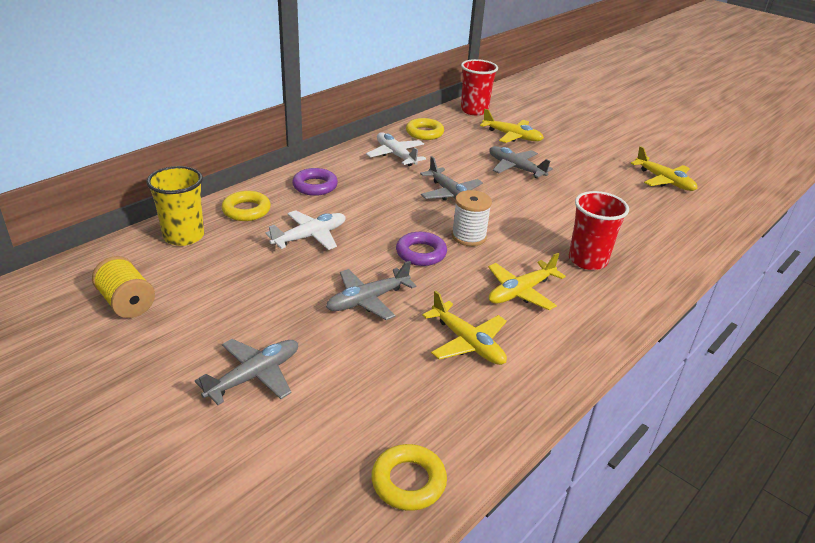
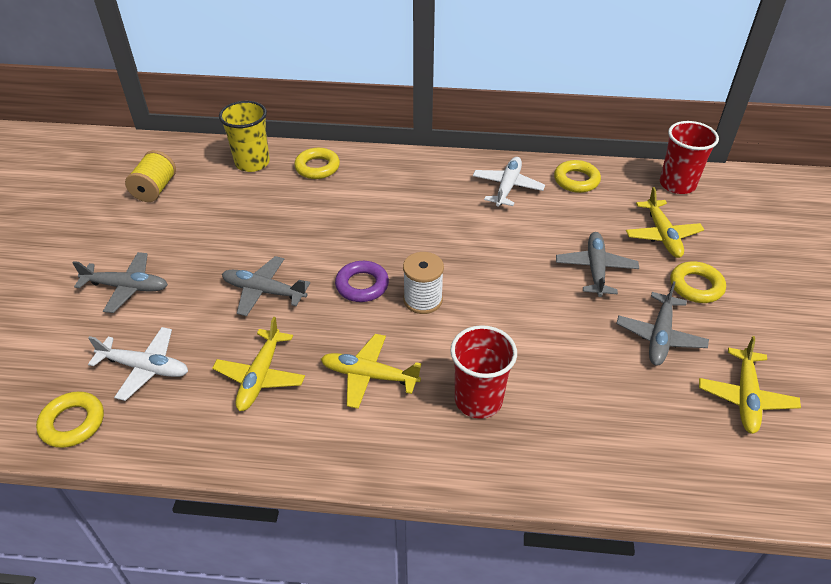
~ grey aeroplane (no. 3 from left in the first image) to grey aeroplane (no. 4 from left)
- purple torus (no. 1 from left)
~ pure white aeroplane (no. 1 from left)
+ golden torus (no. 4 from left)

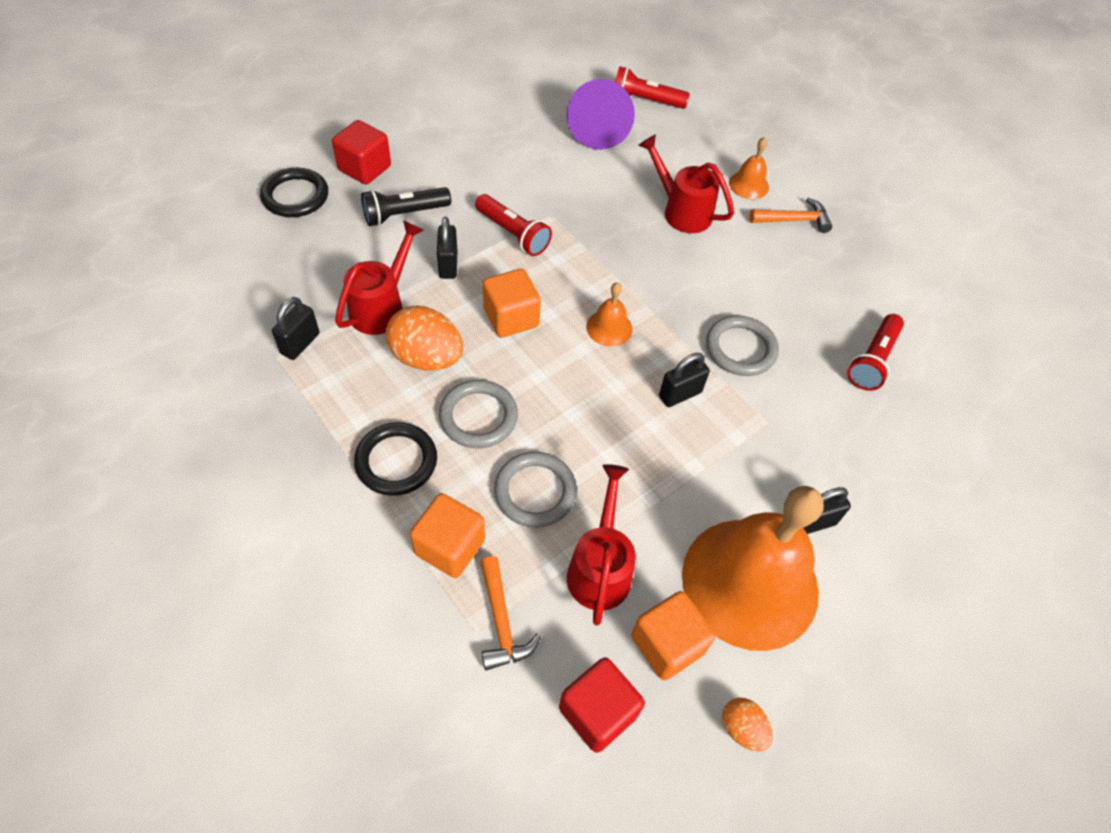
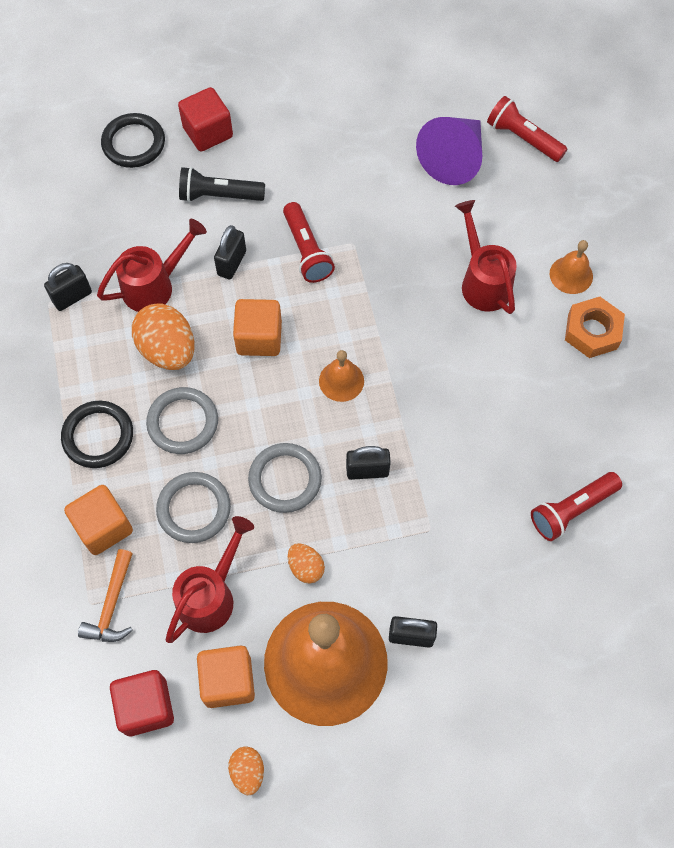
~ orange-coloured carpenter's hammer (no. 2 from left) to orange-coloured hexagon nut
~ grey torus (no. 3 from left)
+ orange-coloured toy egg (no. 3 from left)

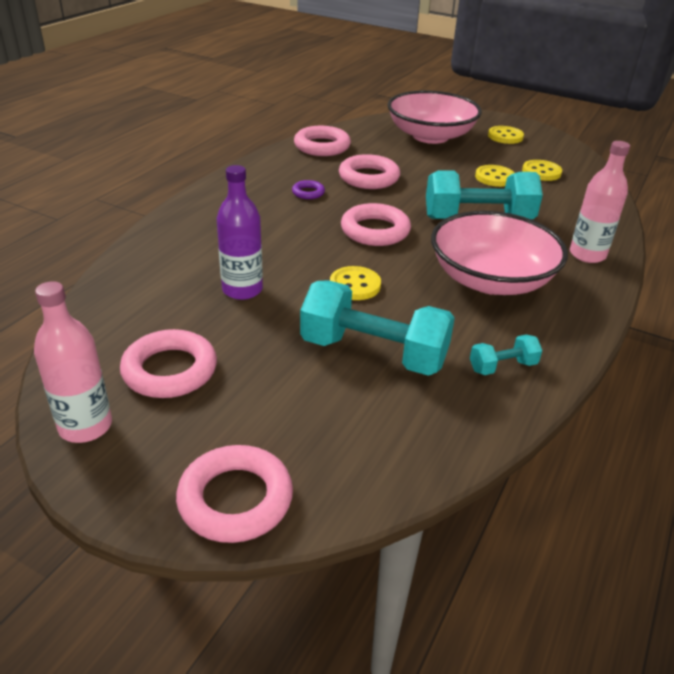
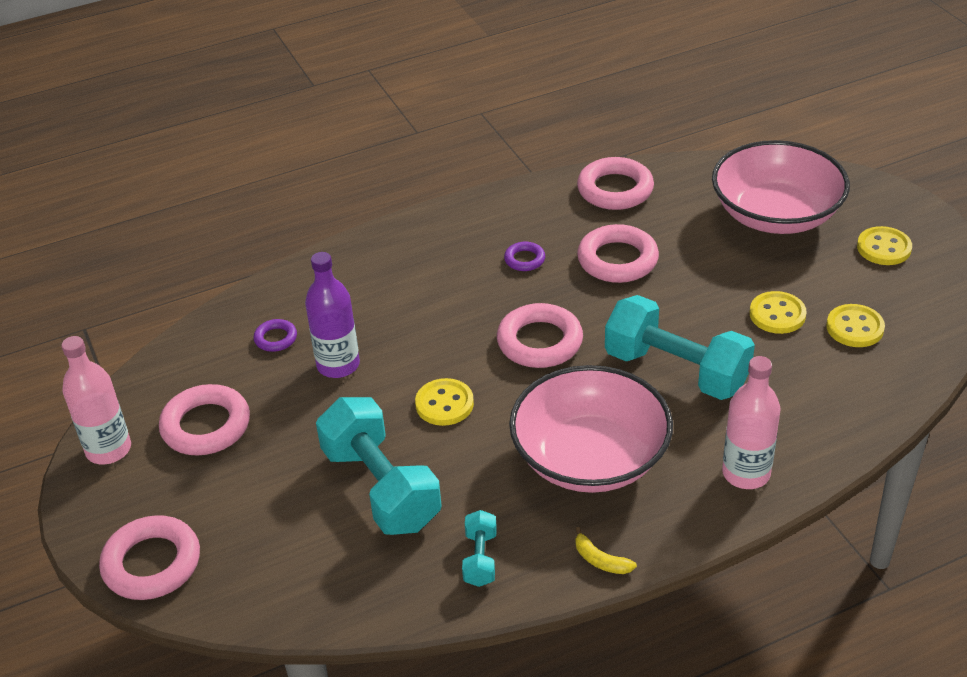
~ teal hand weight (no. 3 from left in the first image) 75 degrees clockwise
+ purple torus (no. 1 from left)
+ golden banana

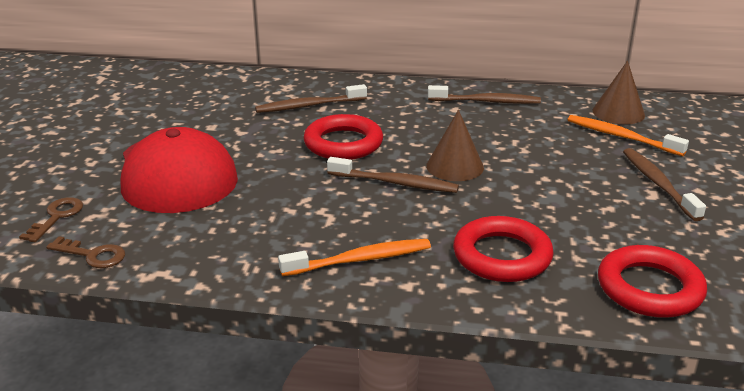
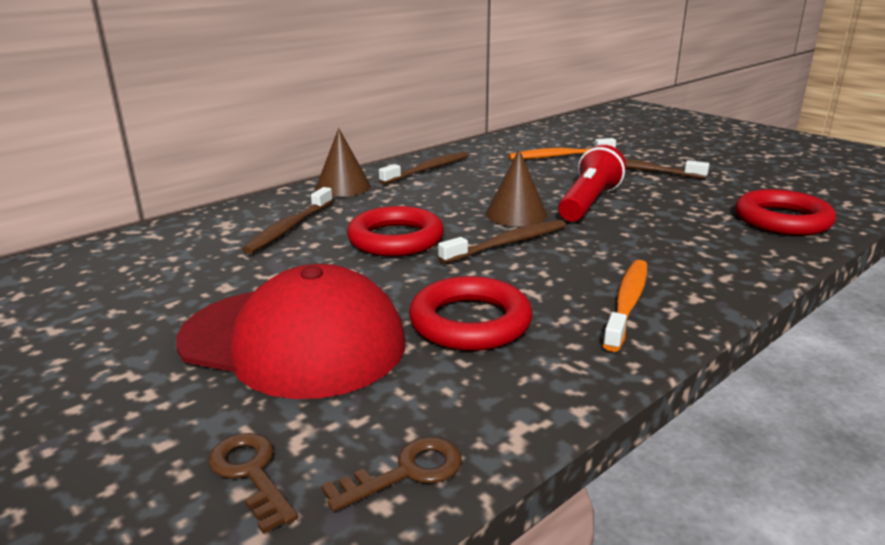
~ dark brown cone shape (no. 2 from left in the first image) to dark brown cone shape (no. 1 from left)
~ scarlet torus (no. 2 from left)
+ scarlet pocket torch

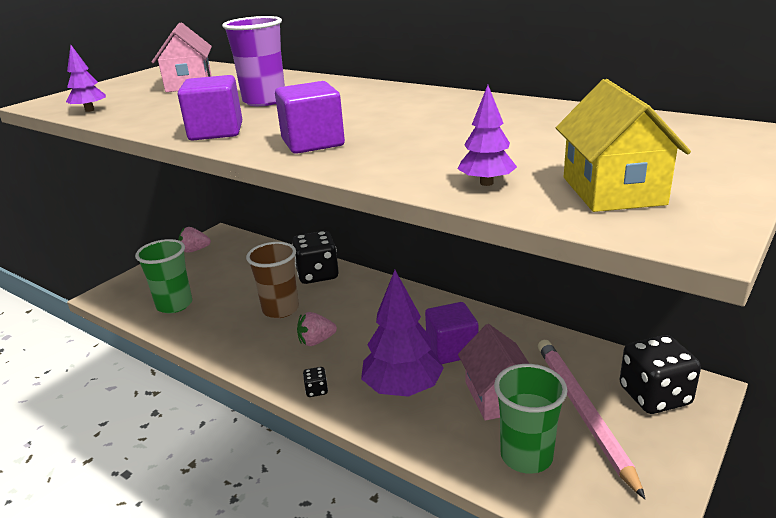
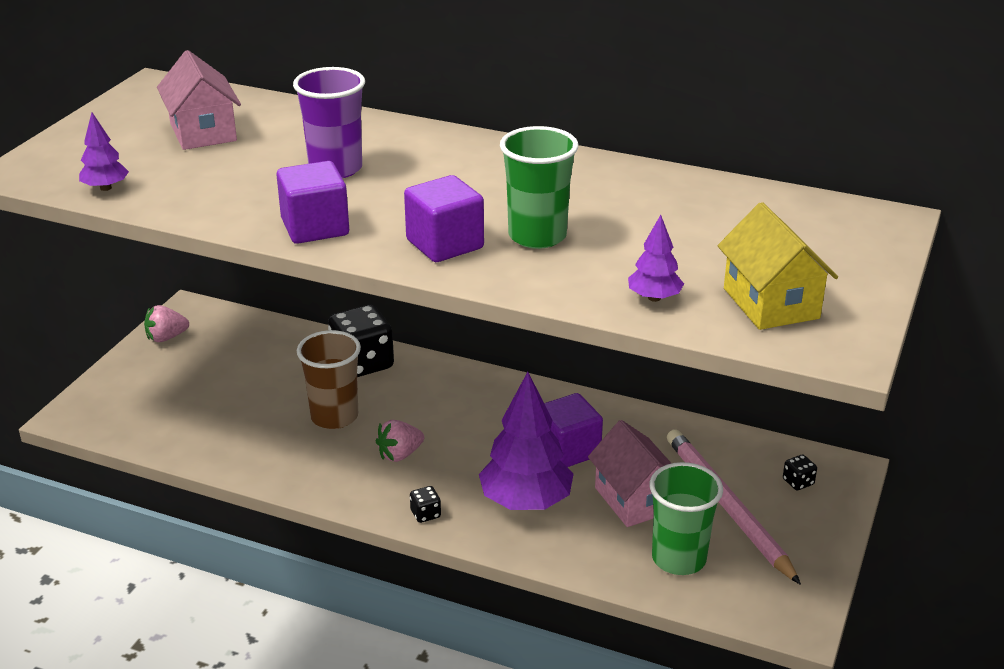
~ leaf-green beaker (no. 1 from left)
~ ebony dice (no. 3 from left) x0.42

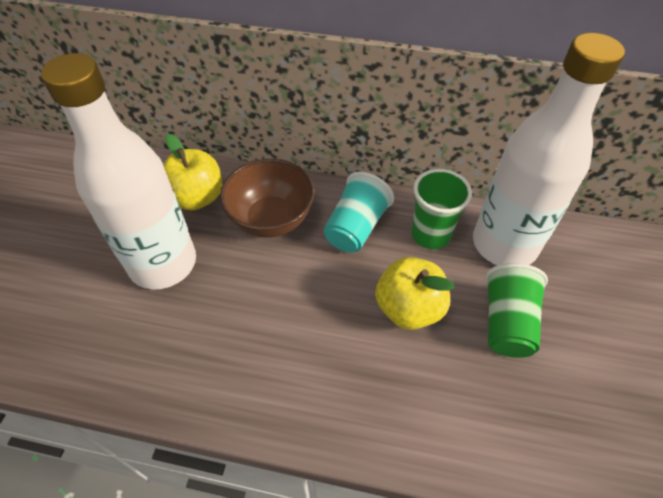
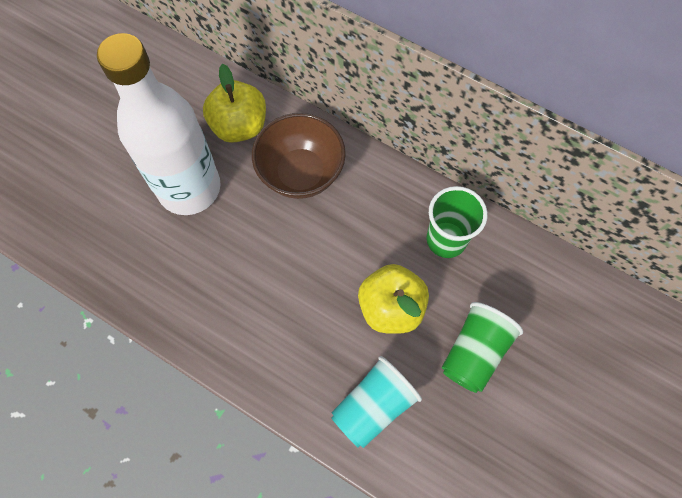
- pure white bottle (no. 2 from left)
~ teal beaker

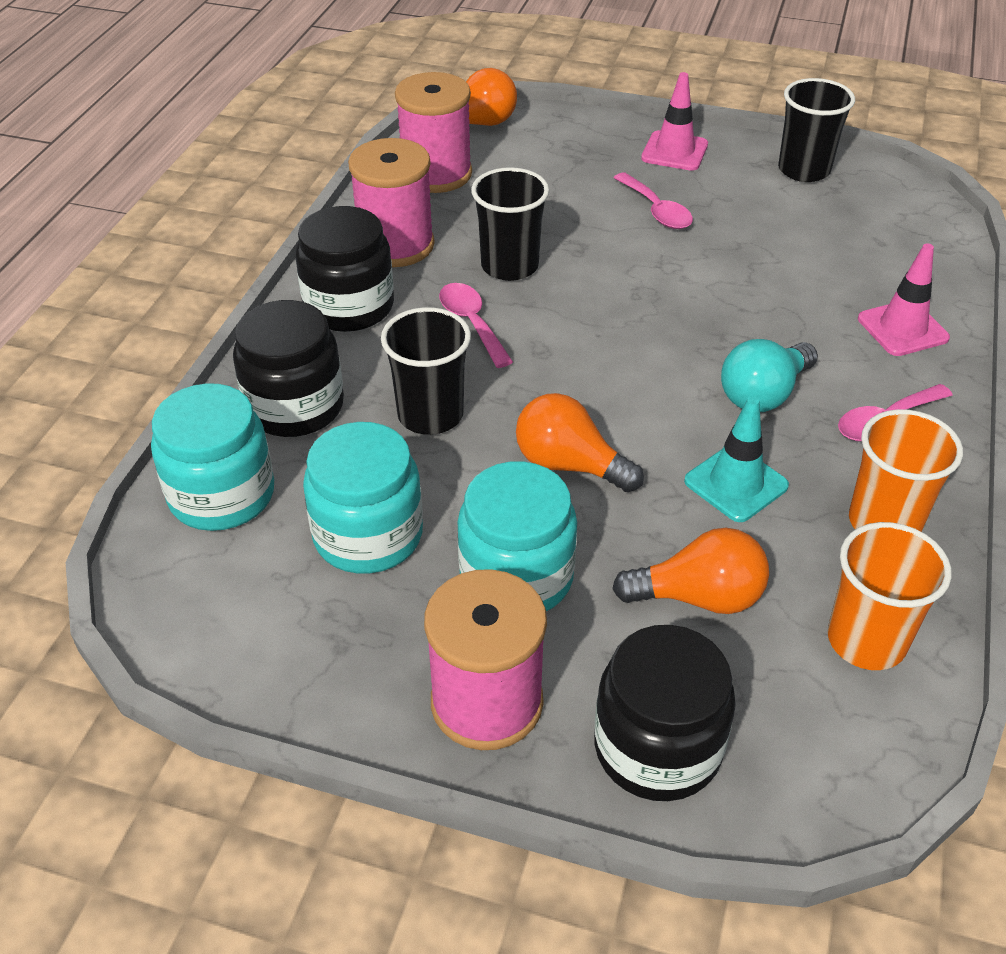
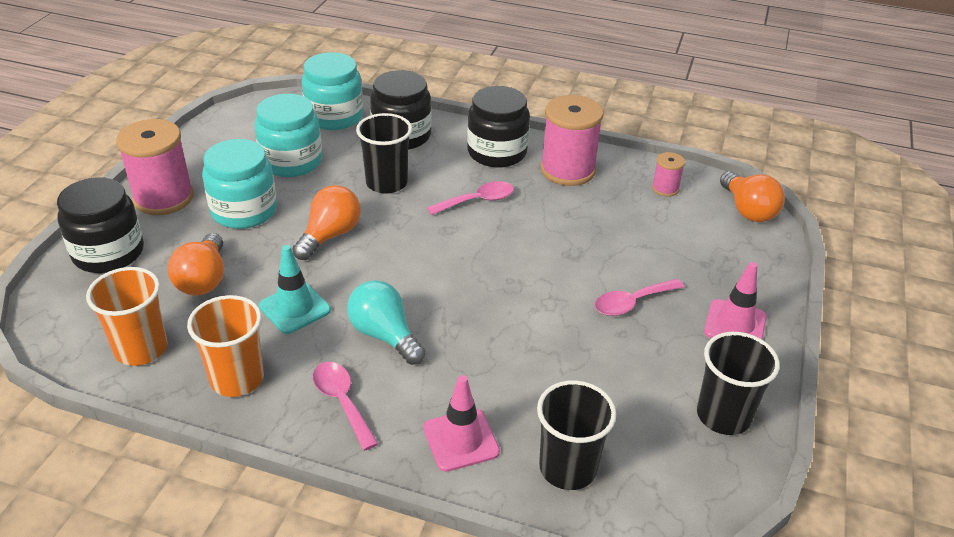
~ rosy bobbin (no. 2 from left in the first image) x0.49
~ ebony beaker (no. 2 from left)

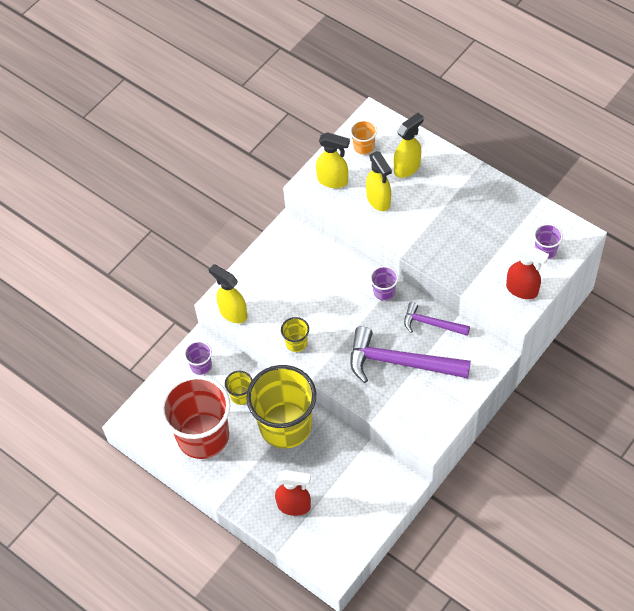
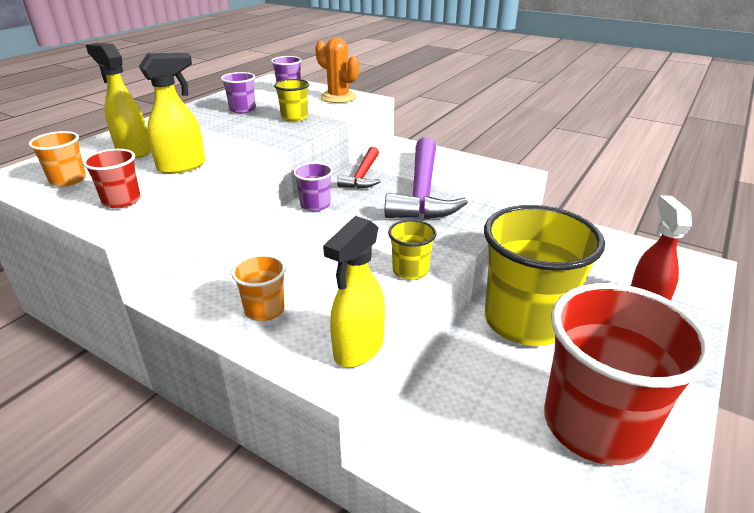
~ golden spray cleaner (no. 2 from left) to scarlet beaker (no. 1 from left)
~ scarlet spray cleaner (no. 2 from left) to orange-coloured prickly plant
~ purple carpenter's hammer (no. 2 from left) to scarlet carpenter's hammer
~ purple beaker (no. 1 from left)
~ golden beaker (no. 1 from left)
+ orange-coloured beaker (no. 2 from left)

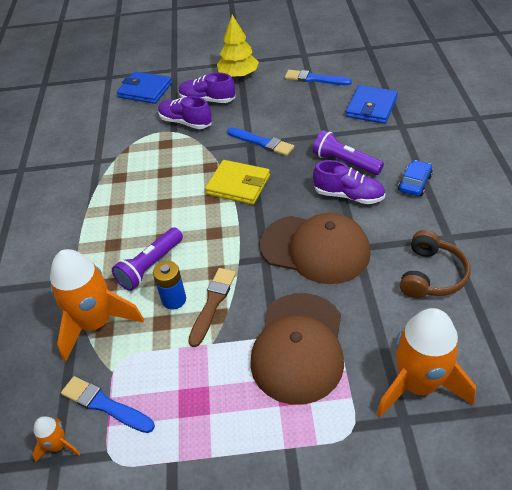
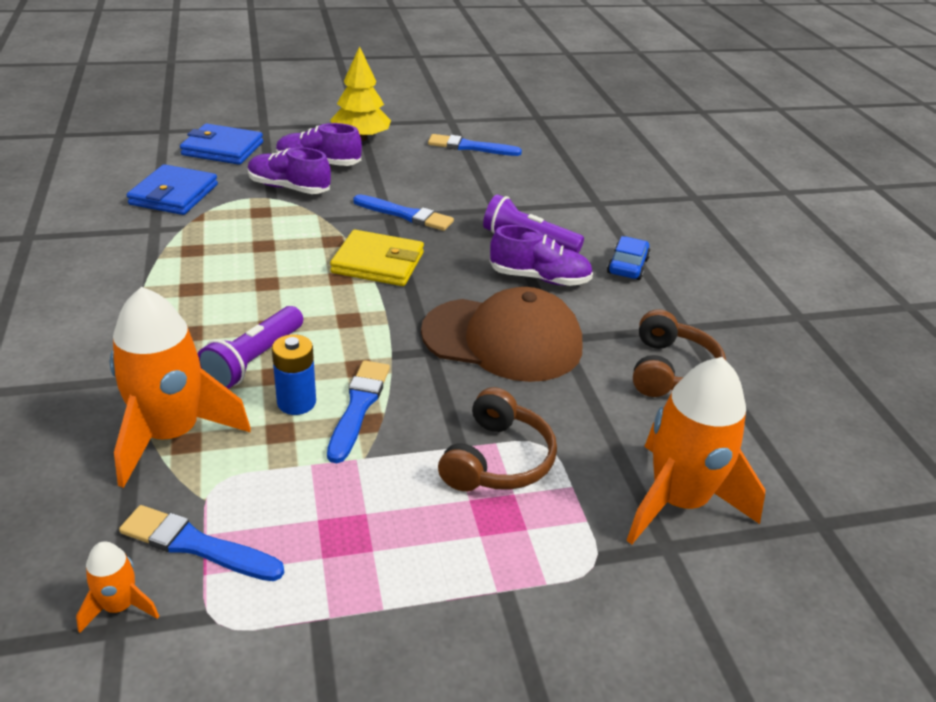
~ blue card wallet (no. 2 from left in the first image) to blue card wallet (no. 1 from left)
~ dark brown brush to blue brush (no. 2 from left)
~ dark brown baseball cap (no. 1 from left) to dark brown over-ear headphones (no. 1 from left)

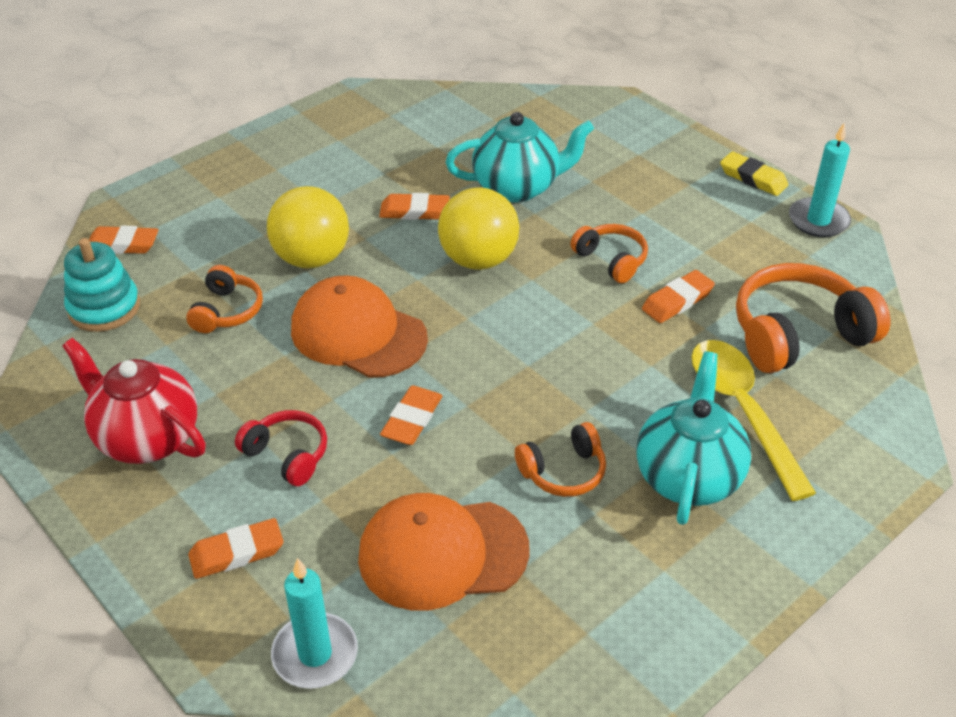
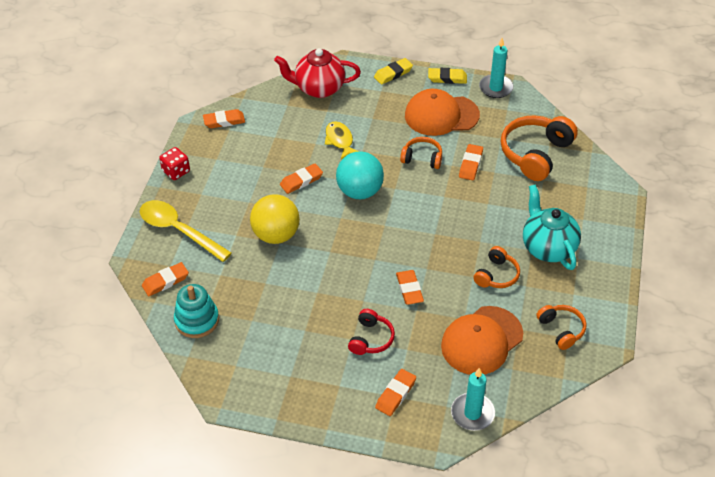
~ teal china teapot (no. 1 from left) to golden fish figure
~ golden sphere (no. 2 from left) to teal sphere
~ orange-coloured over-ear headphones (no. 1 from left in the first image) to orange-coloured over-ear headphones (no. 4 from left)
~ orange-coloured baseball cap (no. 1 from left)
~ scarlet china teapot
~ golden teaspoon
~ scarlet over-ear headphones 105 degrees clockwise
+ golden eraser (no. 1 from left)
+ orange-coloured eraser (no. 2 from left)
+ scarlet dice

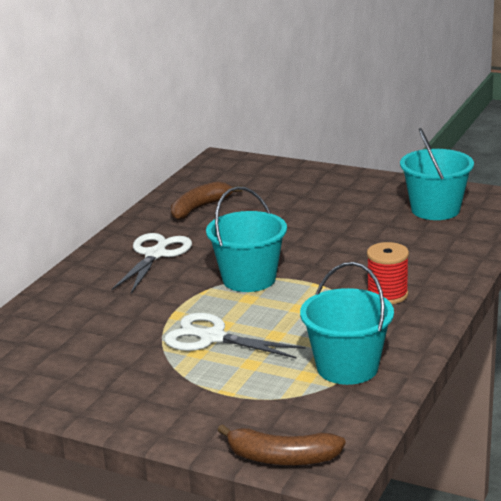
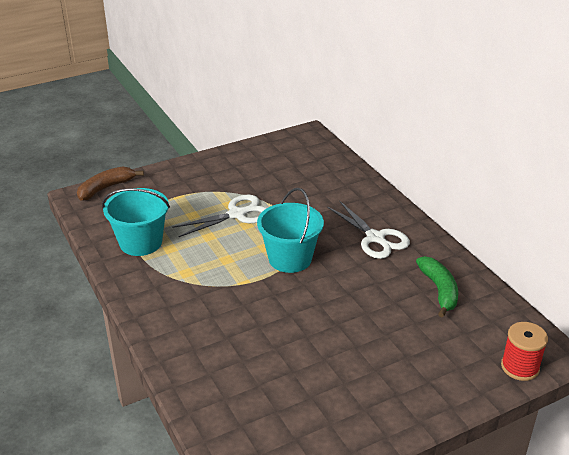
- teal pail (no. 3 from left)
~ dark brown banana (no. 1 from left) to leaf-green banana
~ scarlet bobbin

